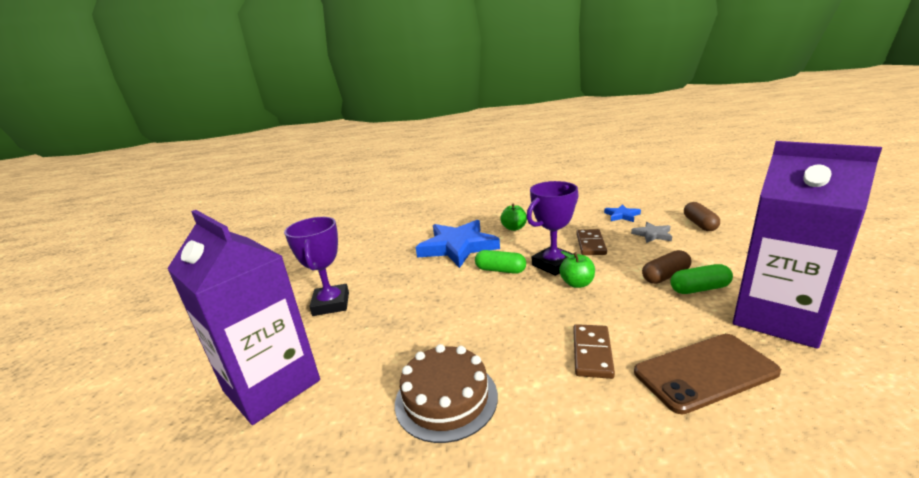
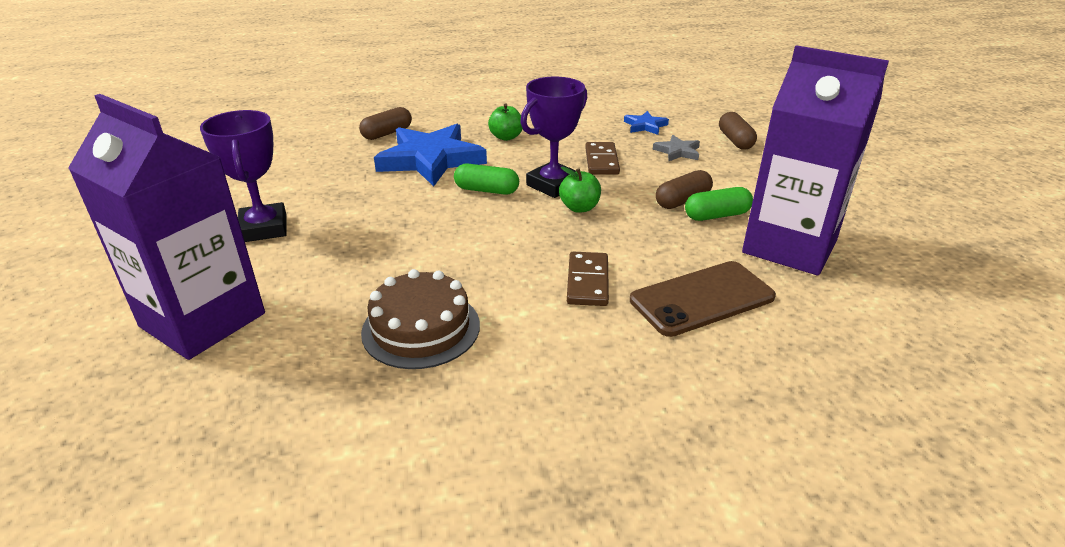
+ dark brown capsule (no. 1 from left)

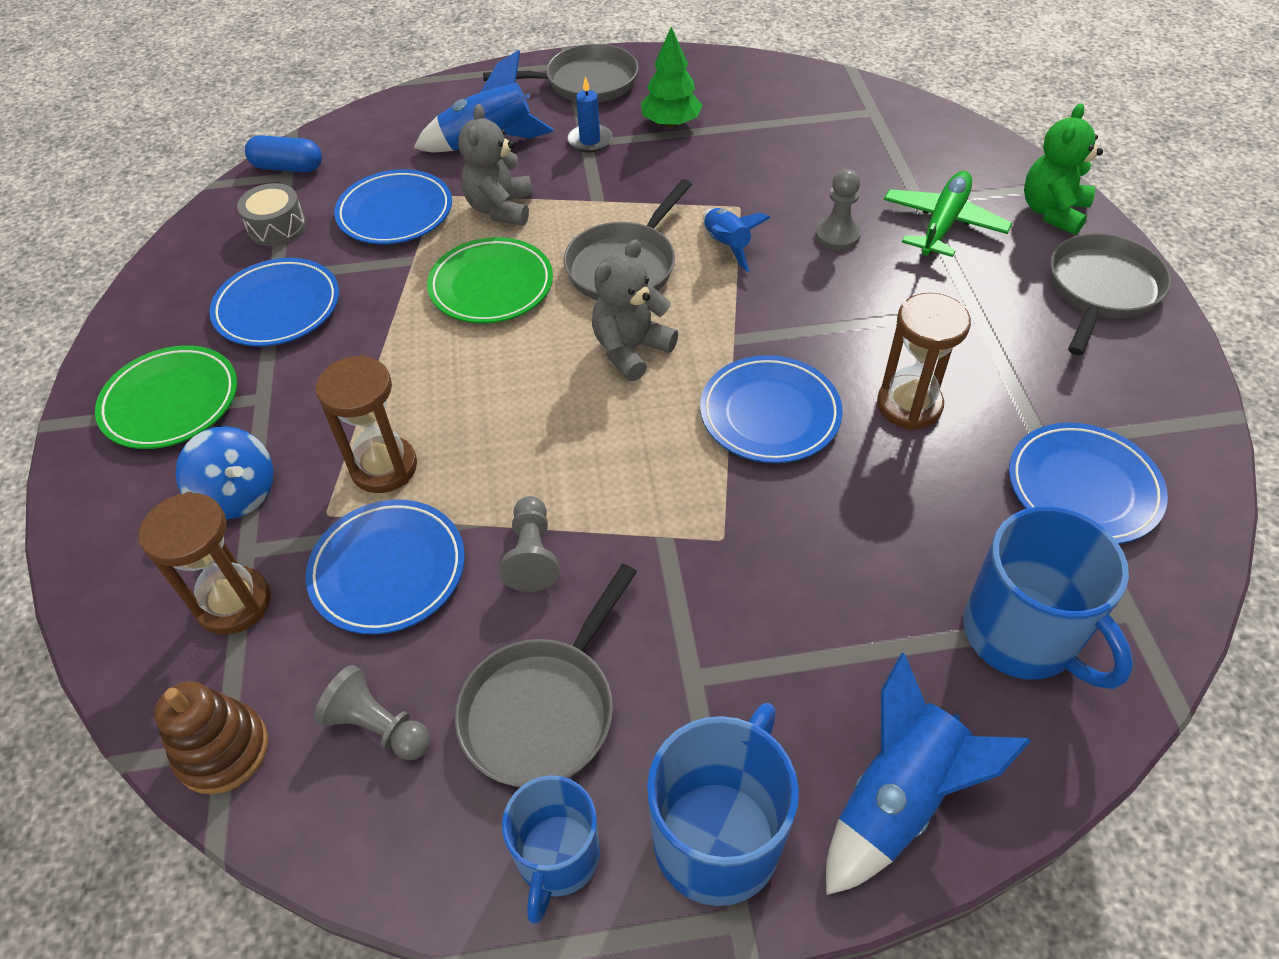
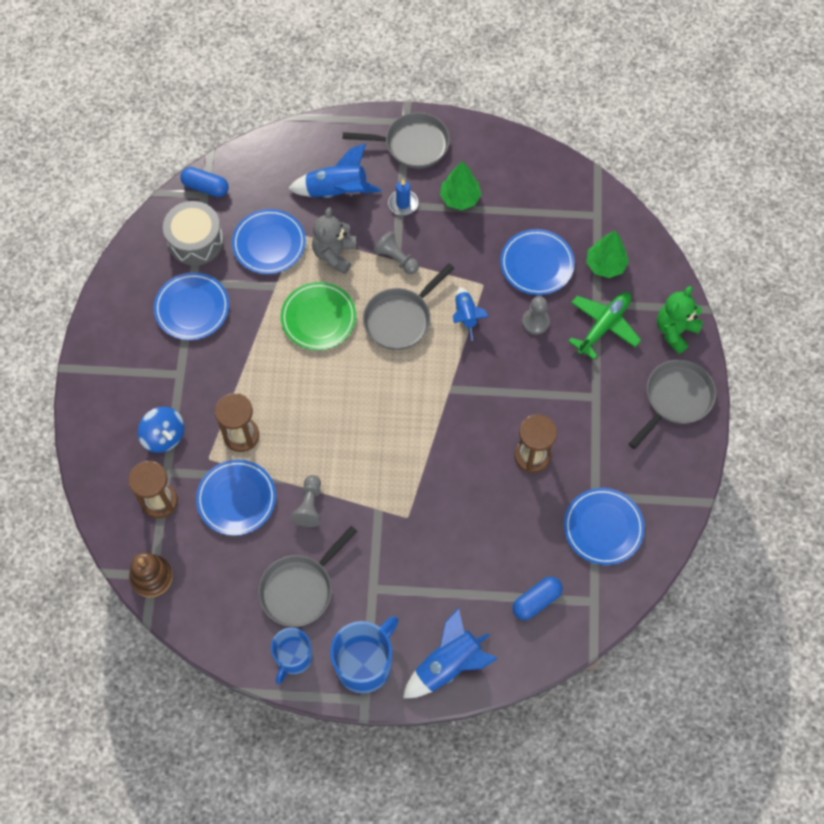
~ grey toy drum x1.55
- grey stuffed bear (no. 2 from left)
- leaf-green flat dish (no. 1 from left)
~ blue flat dish (no. 4 from left)
~ blue mug (no. 3 from left) to blue capsule (no. 2 from left)
~ grey pawn (no. 1 from left in the first image) to grey pawn (no. 2 from left)
+ leaf-green fir tree (no. 2 from left)

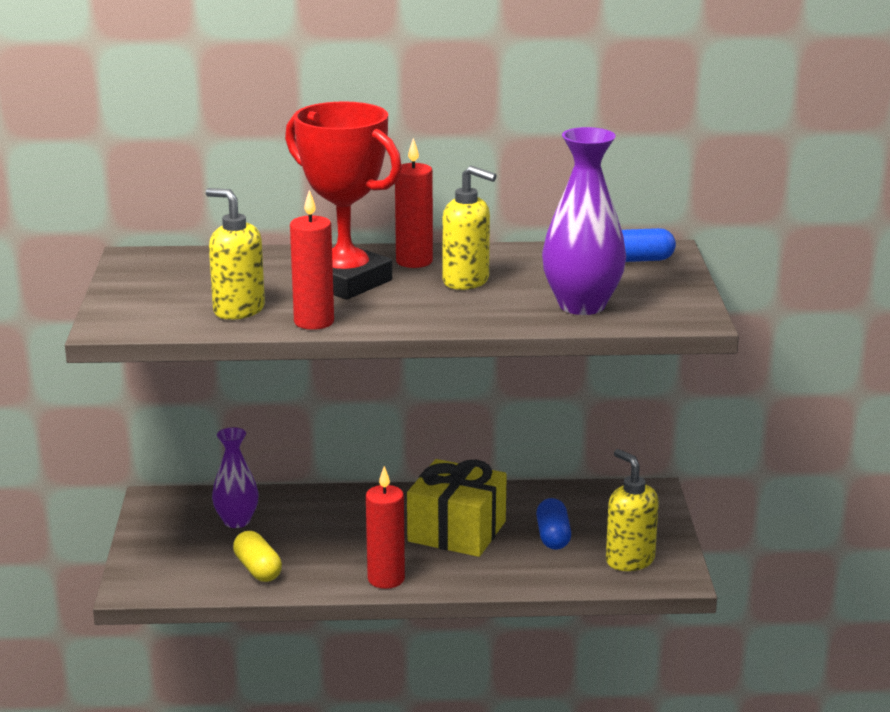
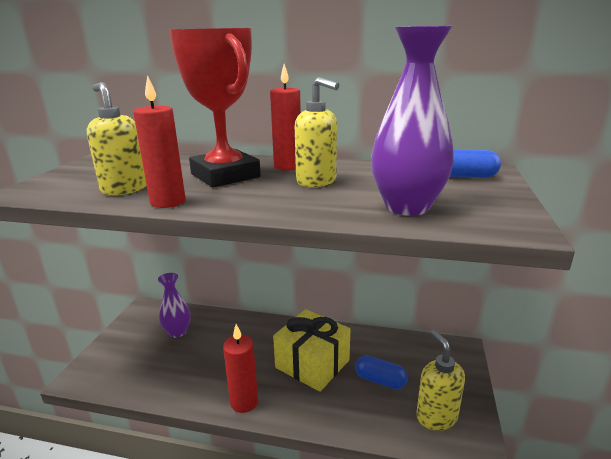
~ blue capsule (no. 1 from left) 75 degrees counterclockwise
- golden capsule

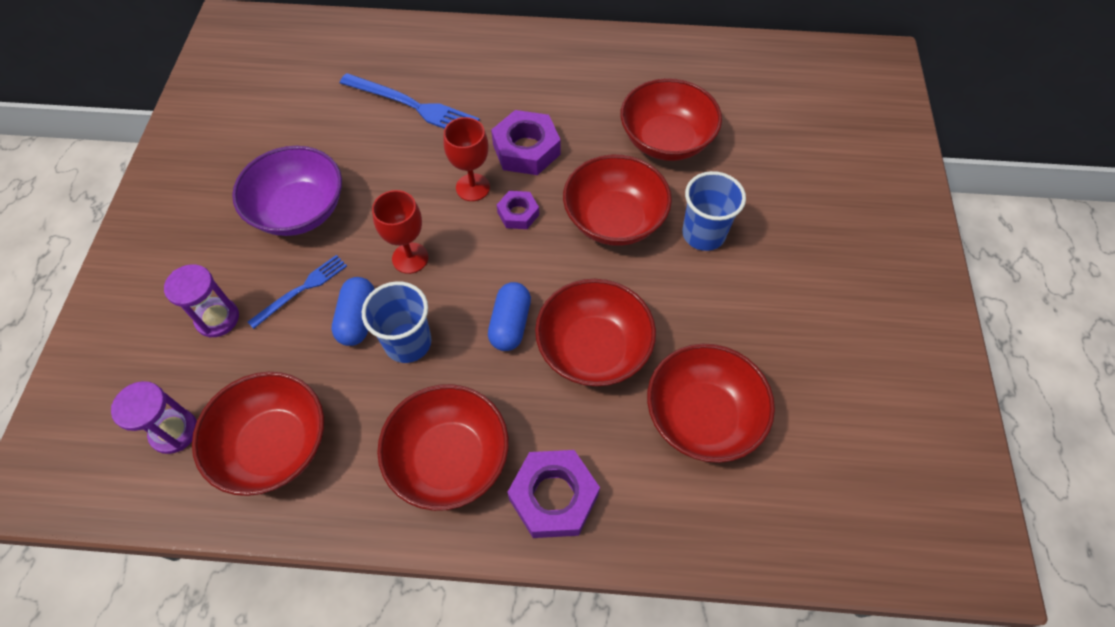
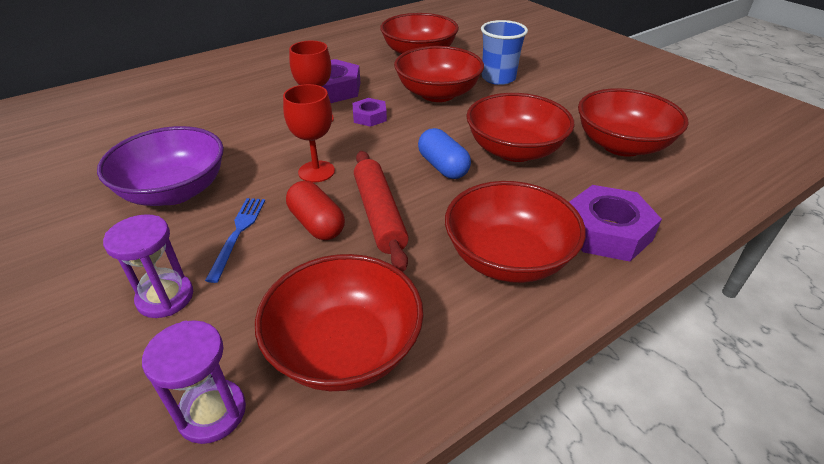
- blue dinner fork (no. 2 from left)
~ blue capsule (no. 1 from left) to scarlet capsule
~ blue beaker (no. 1 from left) to scarlet pastry roller

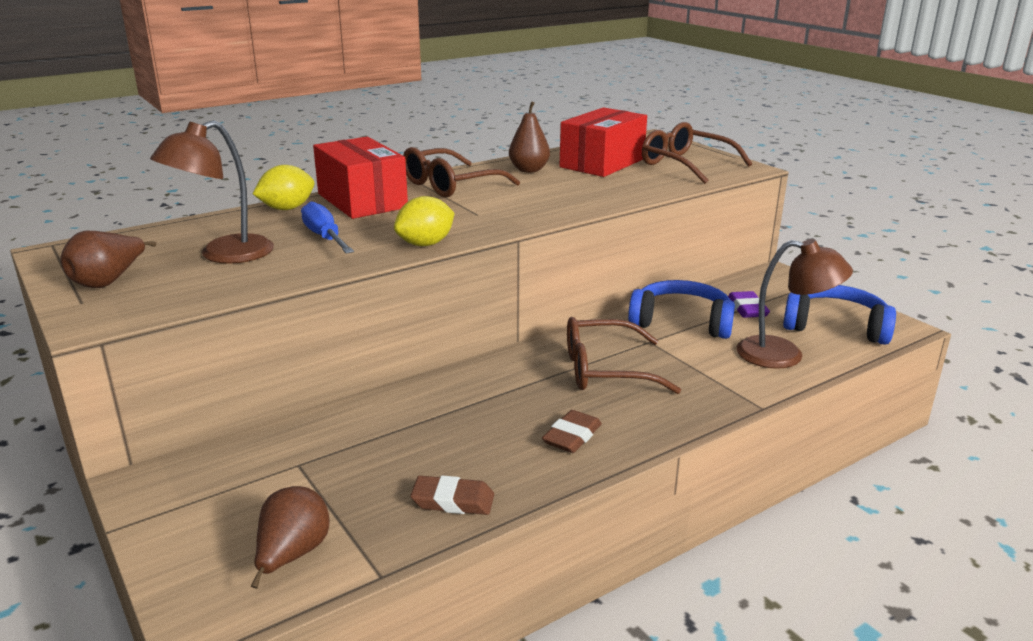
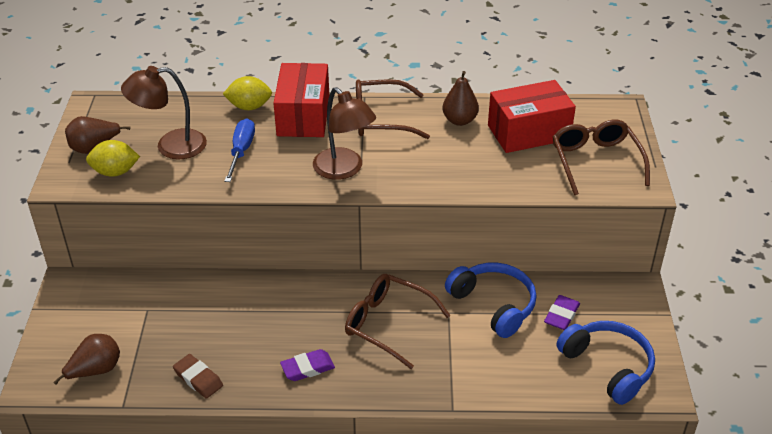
~ golden lemon (no. 2 from left in the first image) to golden lemon (no. 1 from left)
~ dark brown desk lamp (no. 2 from left)
~ dark brown eraser (no. 2 from left) to purple eraser (no. 1 from left)

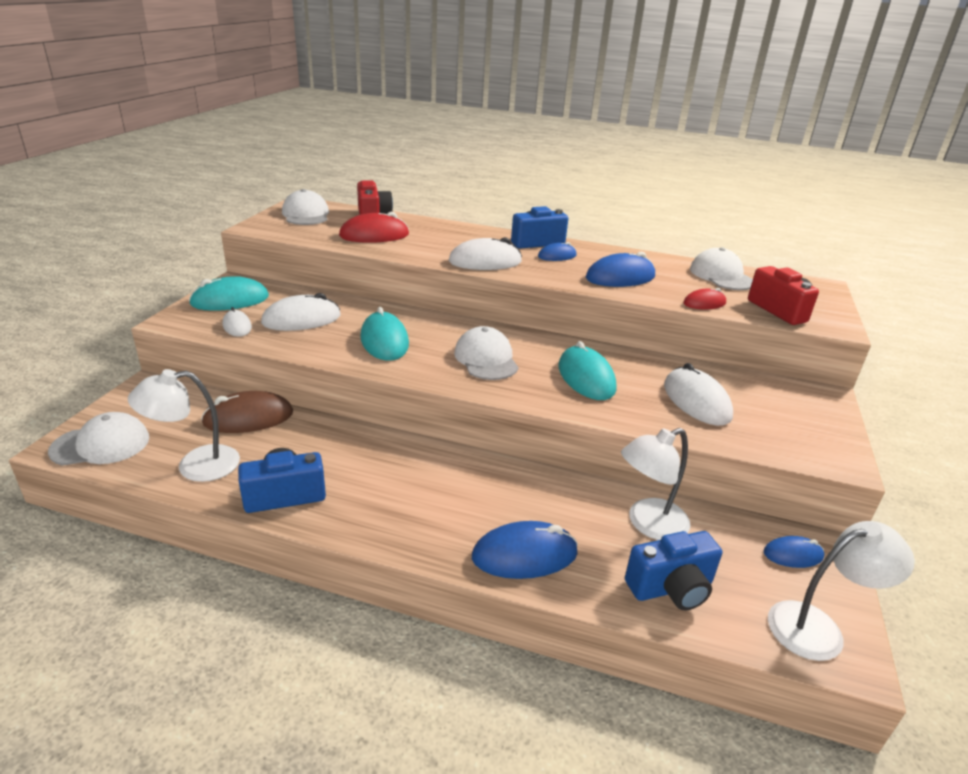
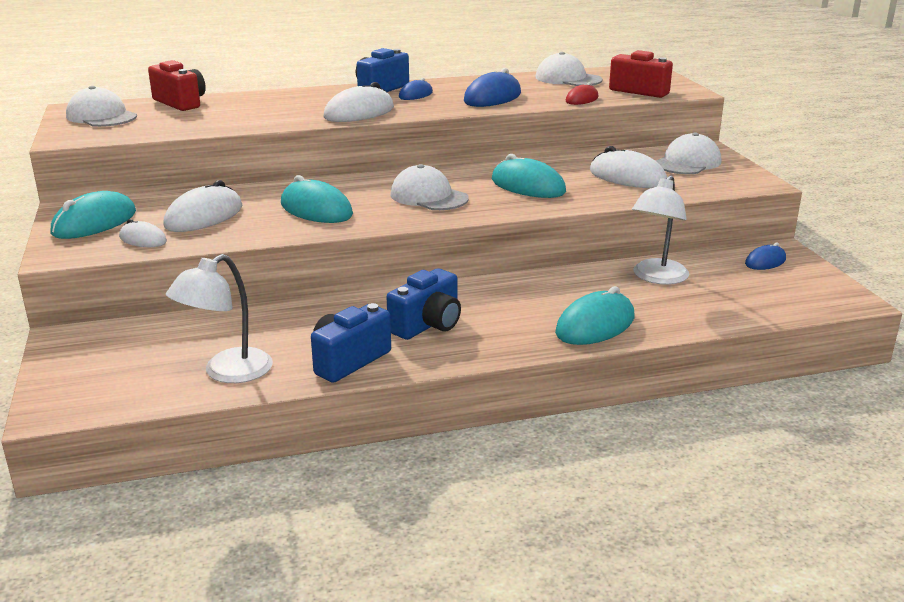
- scarlet PC mouse (no. 1 from left)
- dark brown PC mouse
~ pure white baseball cap (no. 1 from left in the first image) to pure white baseball cap (no. 4 from left)
~ blue PC mouse (no. 1 from left) to teal PC mouse (no. 4 from left)
- pure white desk lamp (no. 3 from left)
~ blue compact camera (no. 3 from left)

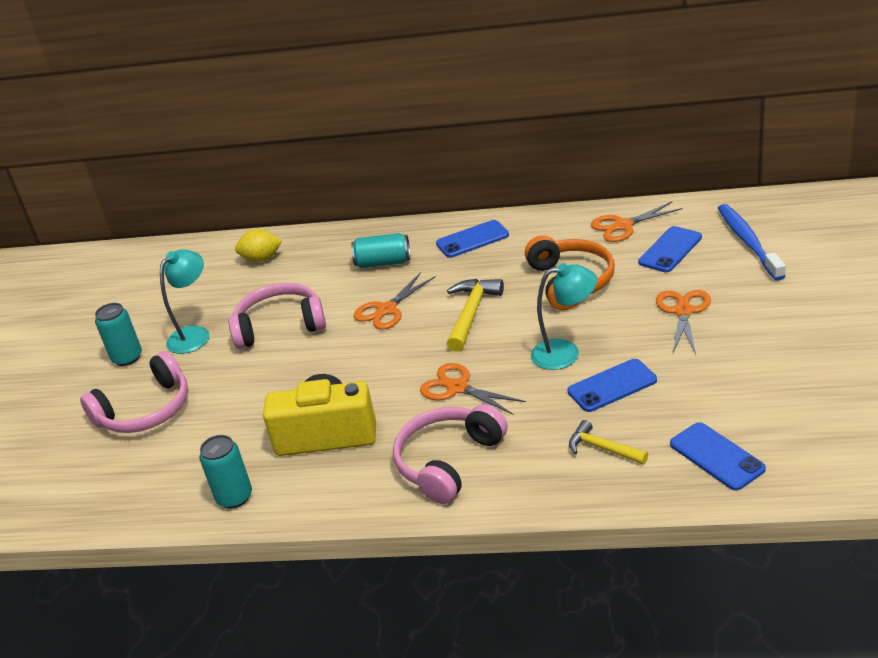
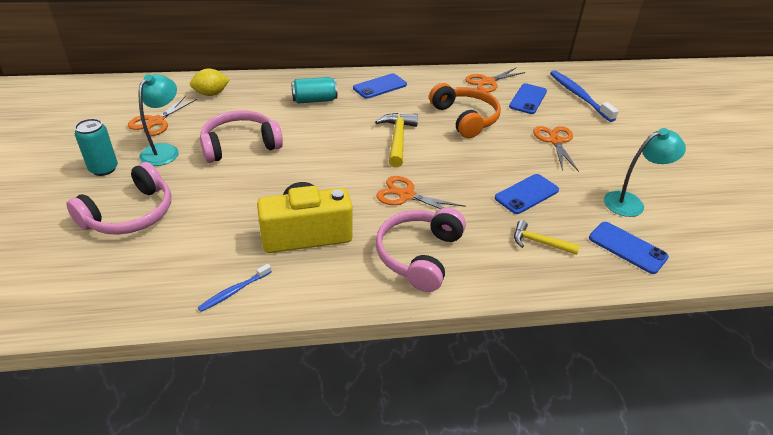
~ teal desk lamp (no. 2 from left)
~ orange-coloured shears (no. 1 from left)
~ teal soda can (no. 2 from left) to blue dental brush (no. 1 from left)

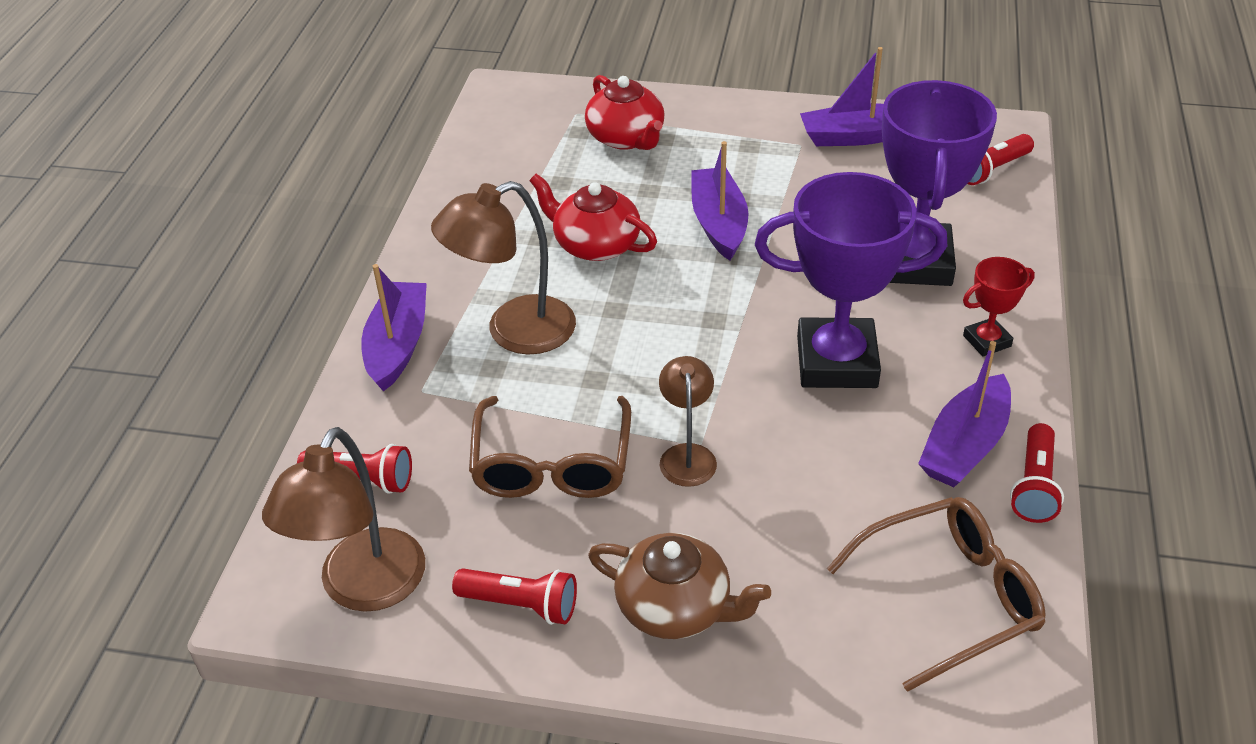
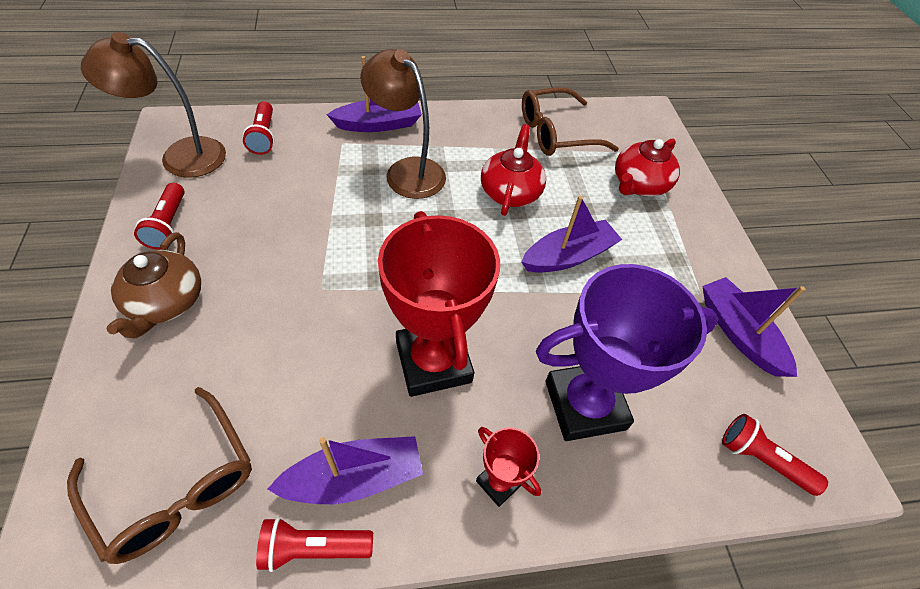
~ purple award cup (no. 1 from left) to scarlet award cup (no. 1 from left)
~ purple sailboat (no. 4 from left in the first image) 150 degrees clockwise
- dark brown desk lamp (no. 3 from left)
~ dark brown glasses (no. 1 from left in the first image) to dark brown glasses (no. 2 from left)

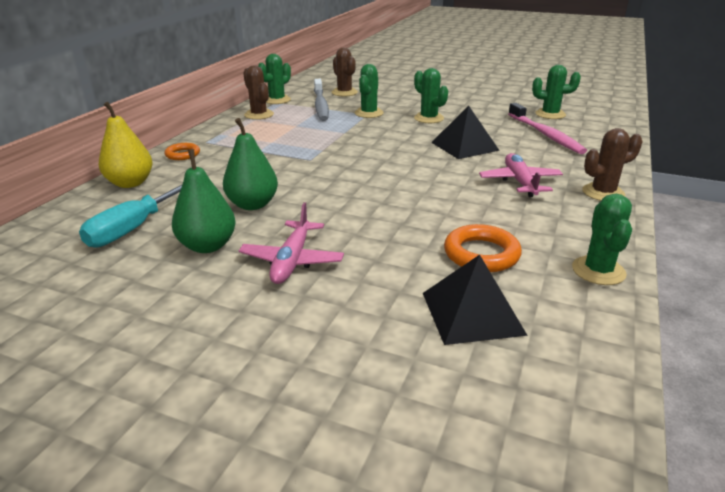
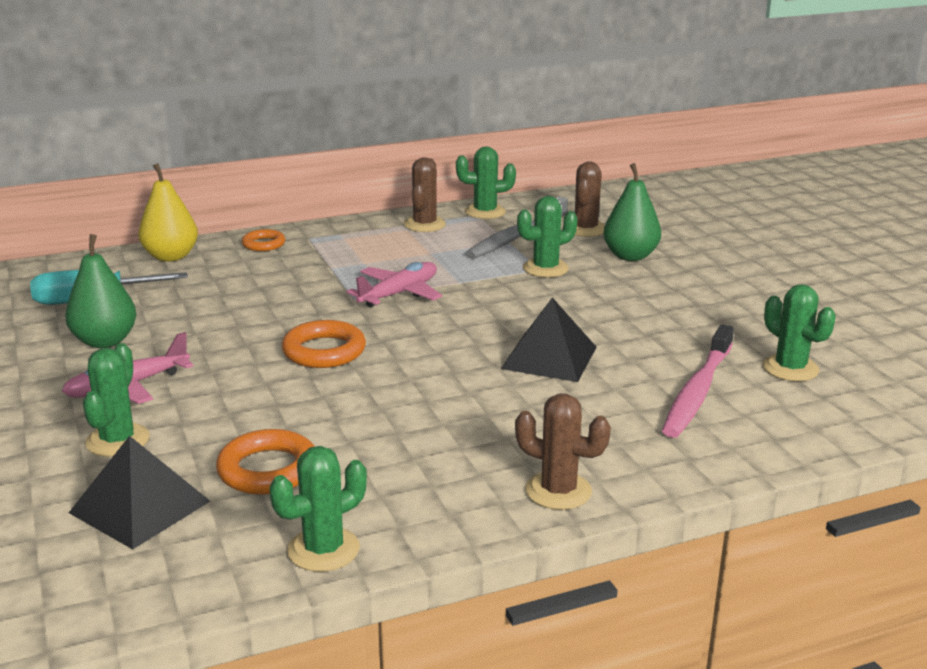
~ leaf-green prickly plant (no. 3 from left in the first image) to leaf-green prickly plant (no. 1 from left)
~ leaf-green pear fruit (no. 2 from left)
~ rosy aeroplane (no. 2 from left)
+ orange-coloured torus (no. 3 from left)

